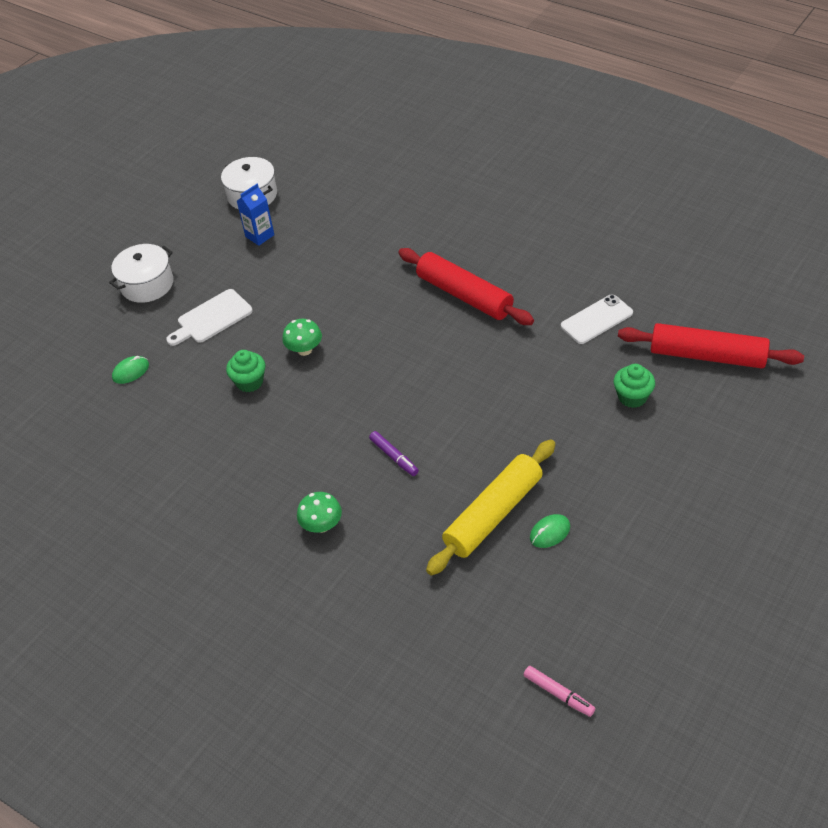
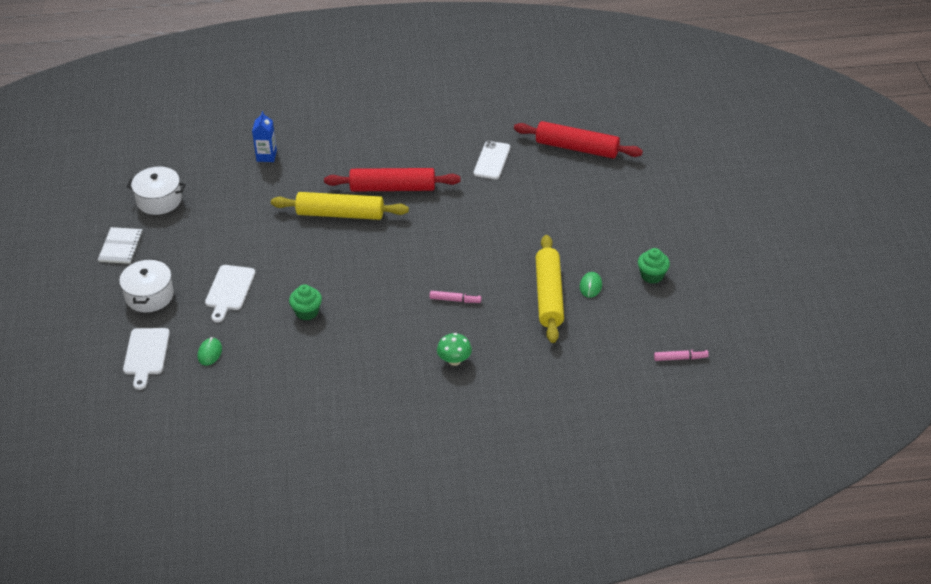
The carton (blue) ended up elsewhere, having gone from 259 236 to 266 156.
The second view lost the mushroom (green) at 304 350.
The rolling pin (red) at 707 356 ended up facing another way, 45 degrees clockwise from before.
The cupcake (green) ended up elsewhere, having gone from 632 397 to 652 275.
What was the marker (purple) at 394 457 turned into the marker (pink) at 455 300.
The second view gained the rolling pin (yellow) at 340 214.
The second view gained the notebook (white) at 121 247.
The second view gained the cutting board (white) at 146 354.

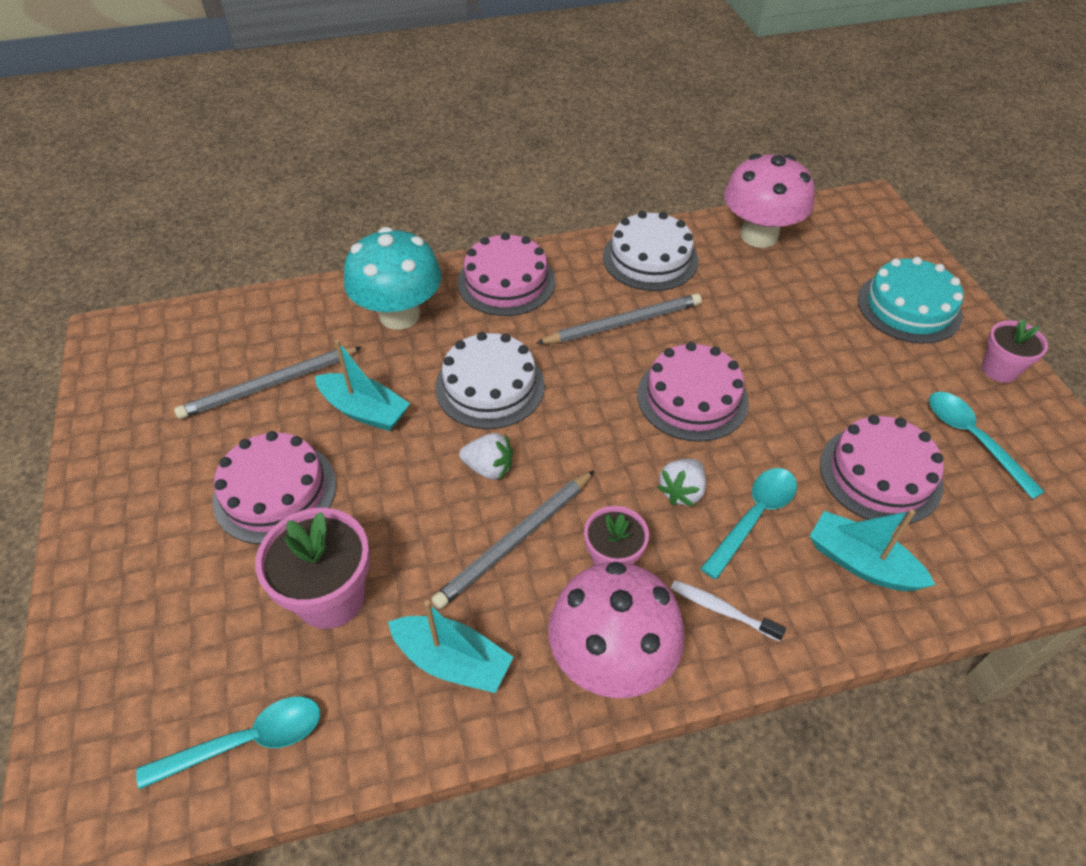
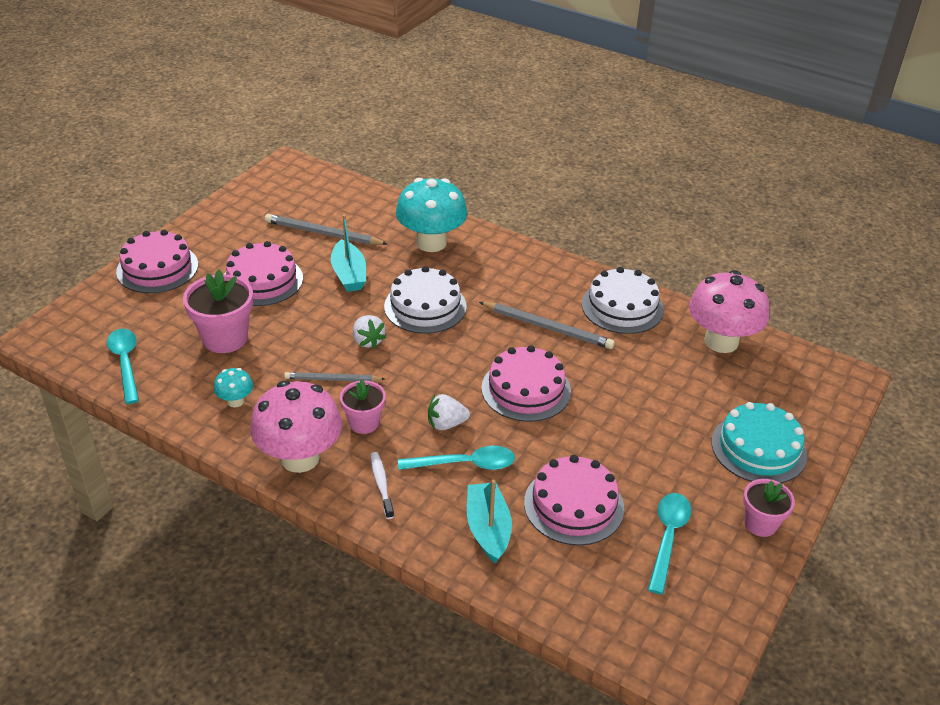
The cake (pink) ended up elsewhere, having gone from 506 282 to 157 268.
The size of the pencil (grey) at 515 541 changed by a factor of 0.65.
Where the boat (turquoise) stood at 452 661, the mushroom (turquoise) came to stand at 235 401.
The spoon (turquoise) at 247 741 ended up facing another way, 135 degrees counterclockwise from before.

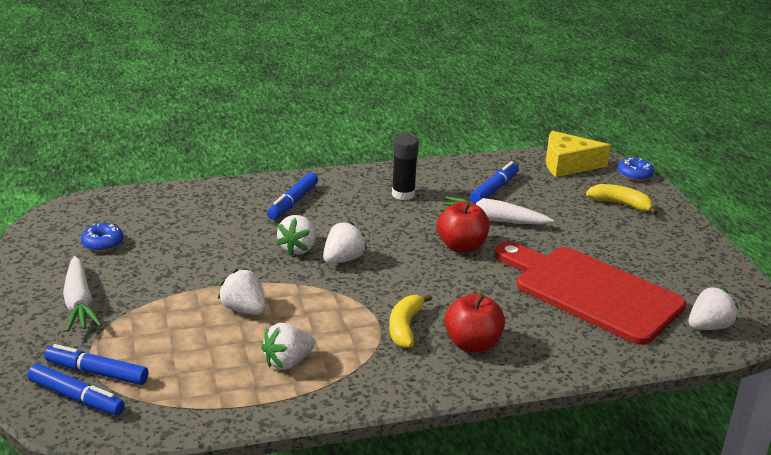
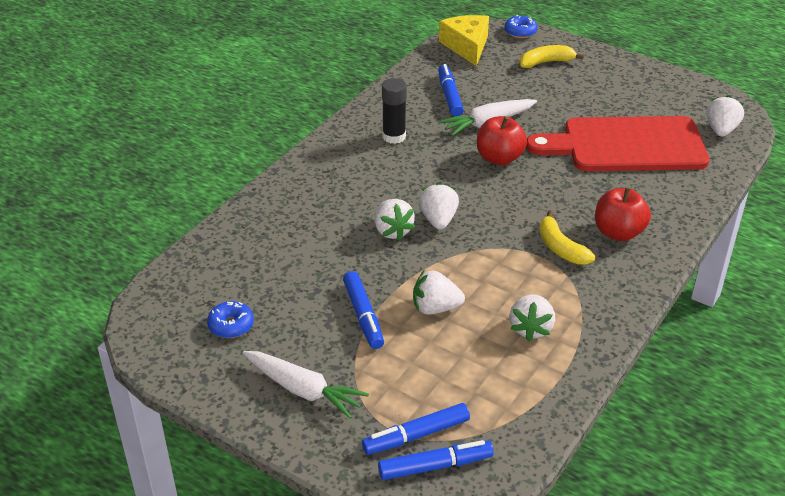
The cheese (yellow) at 567 164 ended up facing another way, 120 degrees clockwise from before.
The marker (blue) ended up elsewhere, having gone from 293 202 to 363 315.

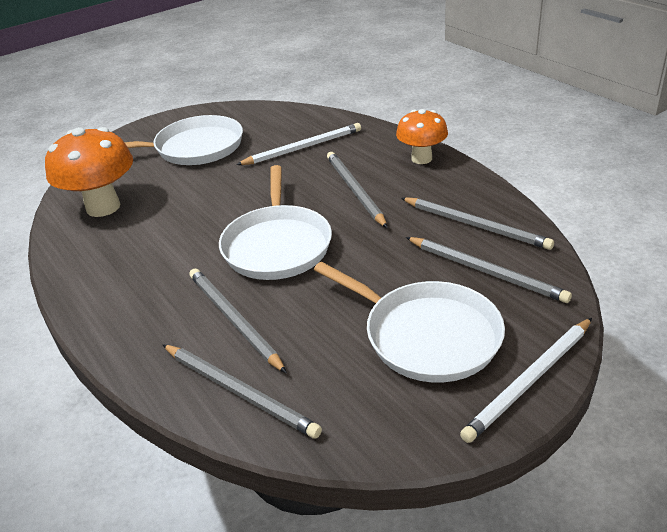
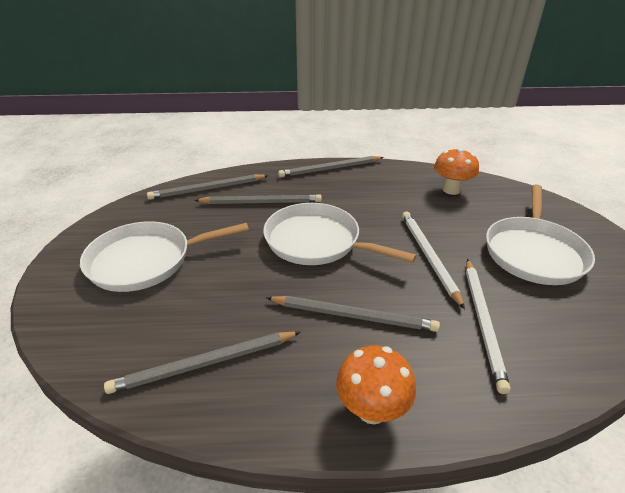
The size of the mushroom (orange) at 103 207 changed by a factor of 0.64.
The pencil (grey) ended up elsewhere, having gone from 486 271 to 330 169.
The pencil (white) ended up elsewhere, having gone from 529 381 to 428 256.

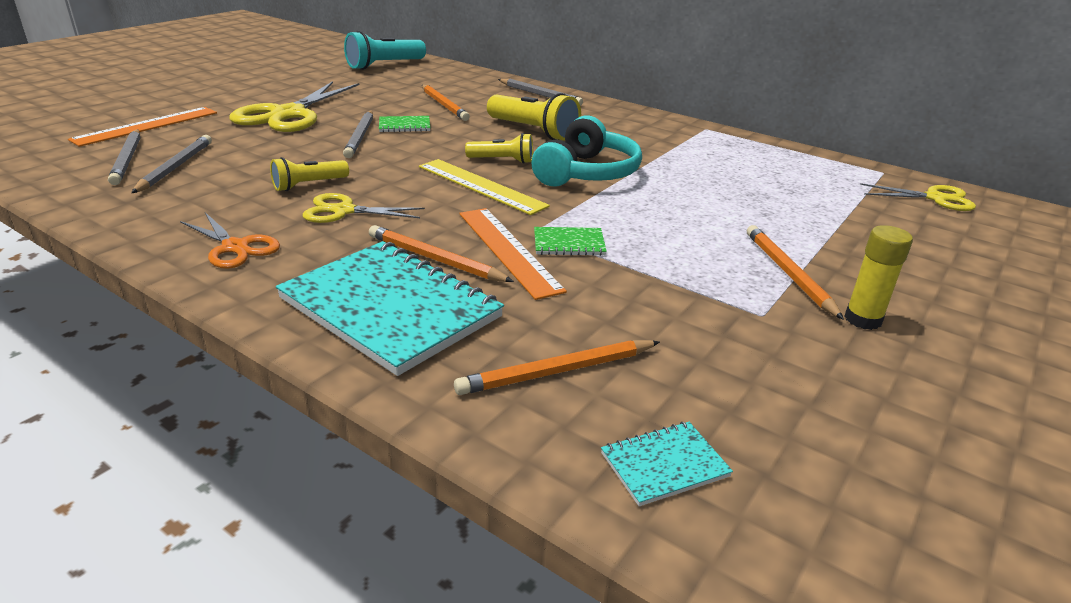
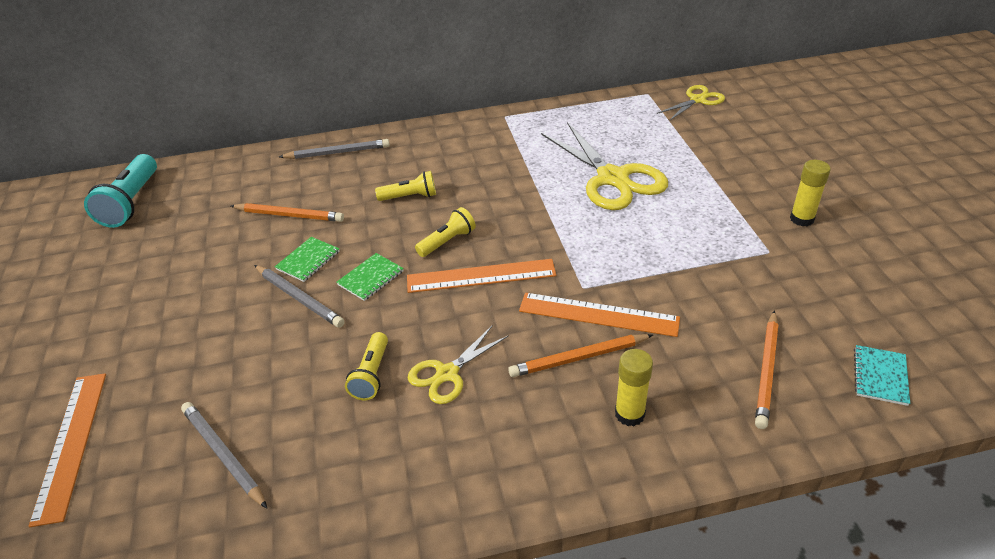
The scissors (yellow) ended up elsewhere, having gone from 288 114 to 612 178.
The size of the flashlight (yellow) at 533 131 changed by a factor of 0.60.
The second view lost the headphones (turquoise) at 587 173.
The second view lost the pencil (grey) at 127 159.
What was the ruler (yellow) at 481 186 turned into the ruler (orange) at 481 276.
The second view lost the scissors (orange) at 235 247.
The second view lost the pencil (orange) at 788 273.
The notebook (green) ended up elsewhere, having gone from 569 244 to 371 278.
Where the notebook (turquoise) stood at 390 308, the glue stick (yellow) came to stand at 629 414.

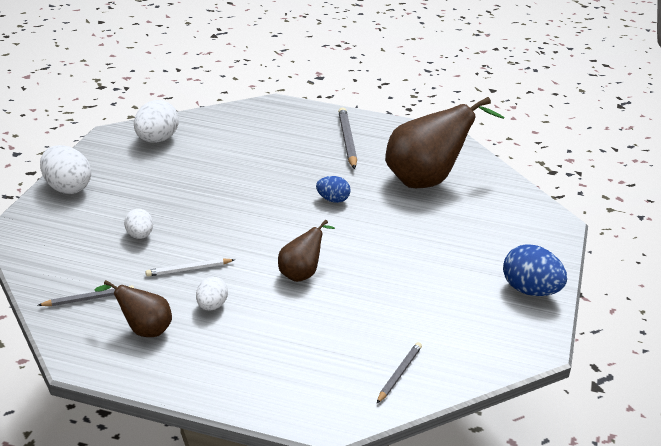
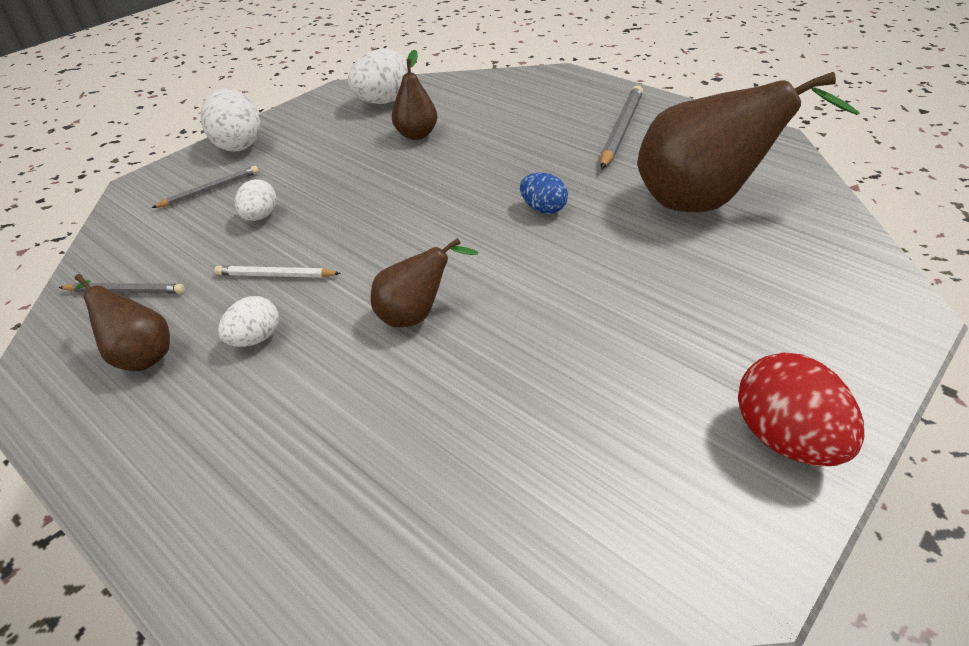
What was the egg (blue) at 530 291 turned into the egg (red) at 786 439.
The pencil (grey) ended up elsewhere, having gone from 399 374 to 210 190.
The second view gained the pear (brown) at 416 135.

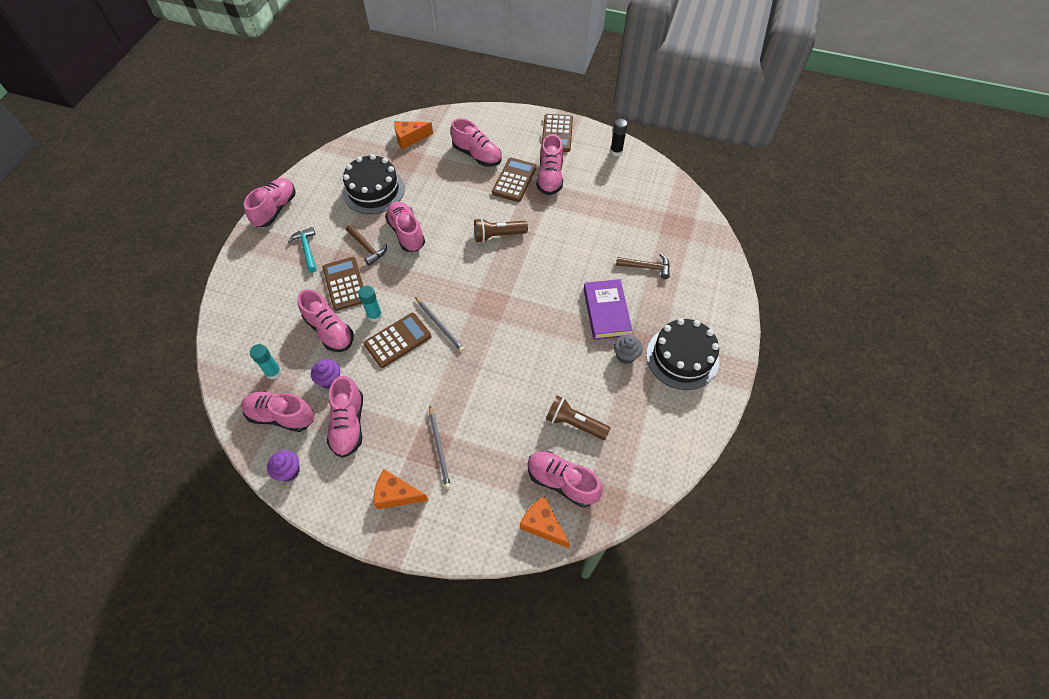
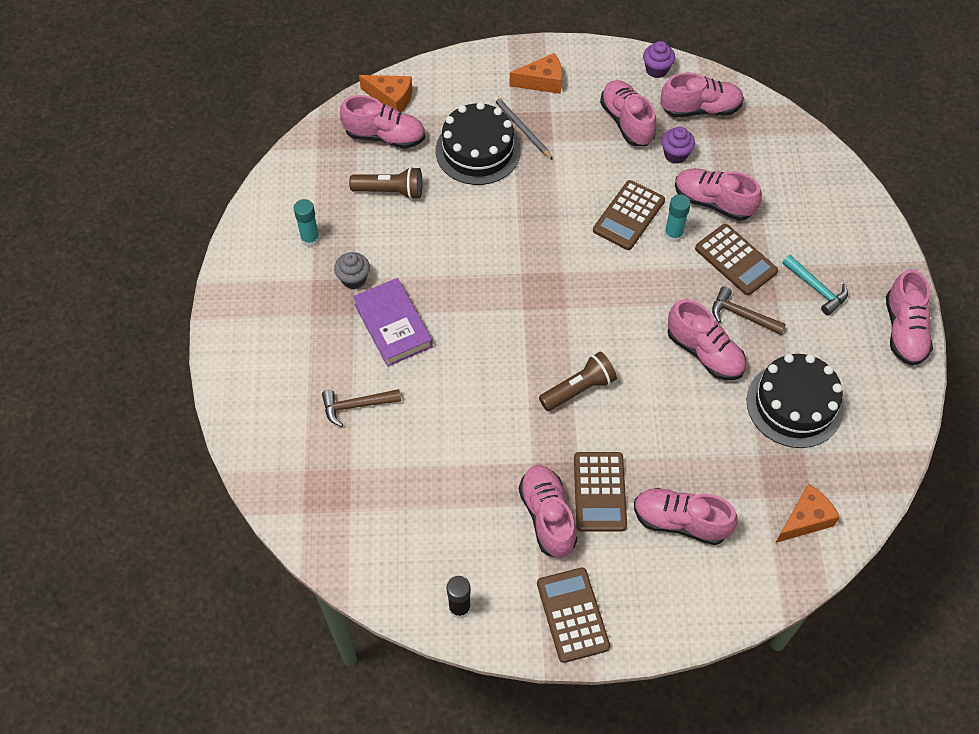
The second view lost the pencil (grey) at 439 325.
The cake (black) ended up elsewhere, having gone from 682 357 to 478 151.
The glue stick (turquoise) ended up elsewhere, having gone from 274 372 to 310 239.

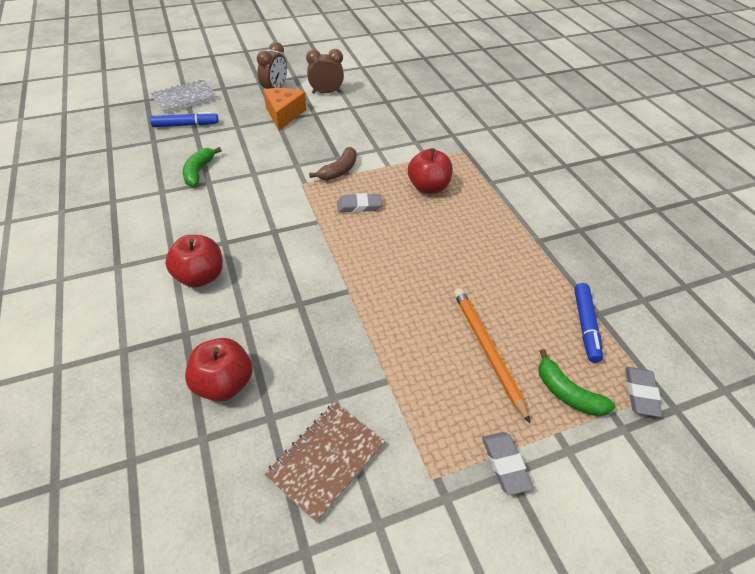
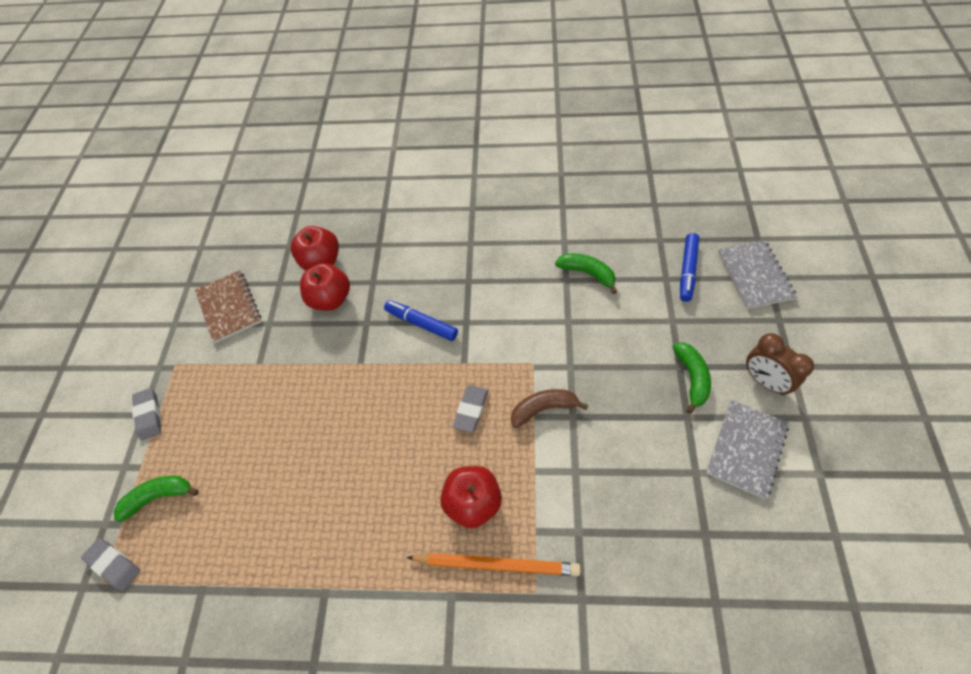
Where the clock (brown) stood at 326 93, the notebook (grey) came to stand at 746 449.
Where the cheese (orange) stood at 284 114, the banana (green) came to stand at 692 378.
The banana (brown) at 339 170 ended up facing another way, 105 degrees clockwise from before.
The apple (red) ended up elsewhere, having gone from 200 276 to 330 299.
The marker (blue) ended up elsewhere, having gone from 585 326 to 421 323.
The pencil (orange) ended up elsewhere, having gone from 487 350 to 496 564.
The eraser (grey) at 505 464 ended up facing another way, 60 degrees clockwise from before.

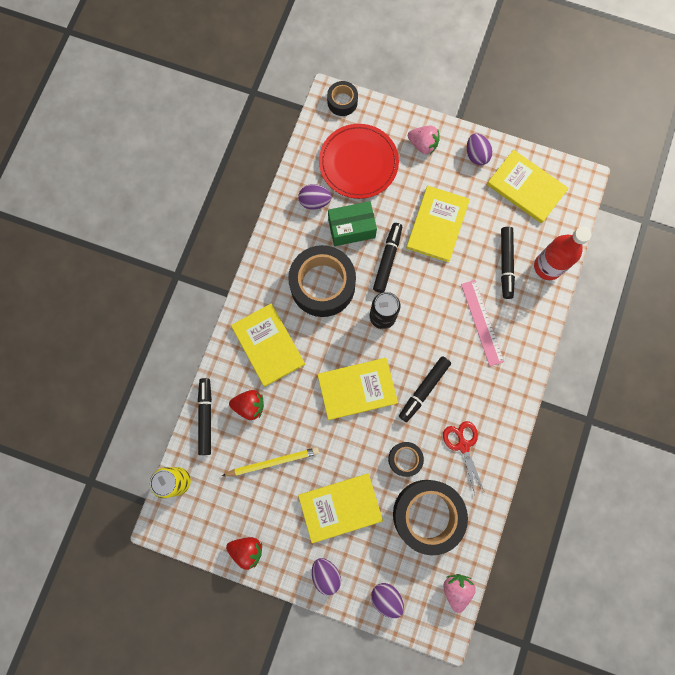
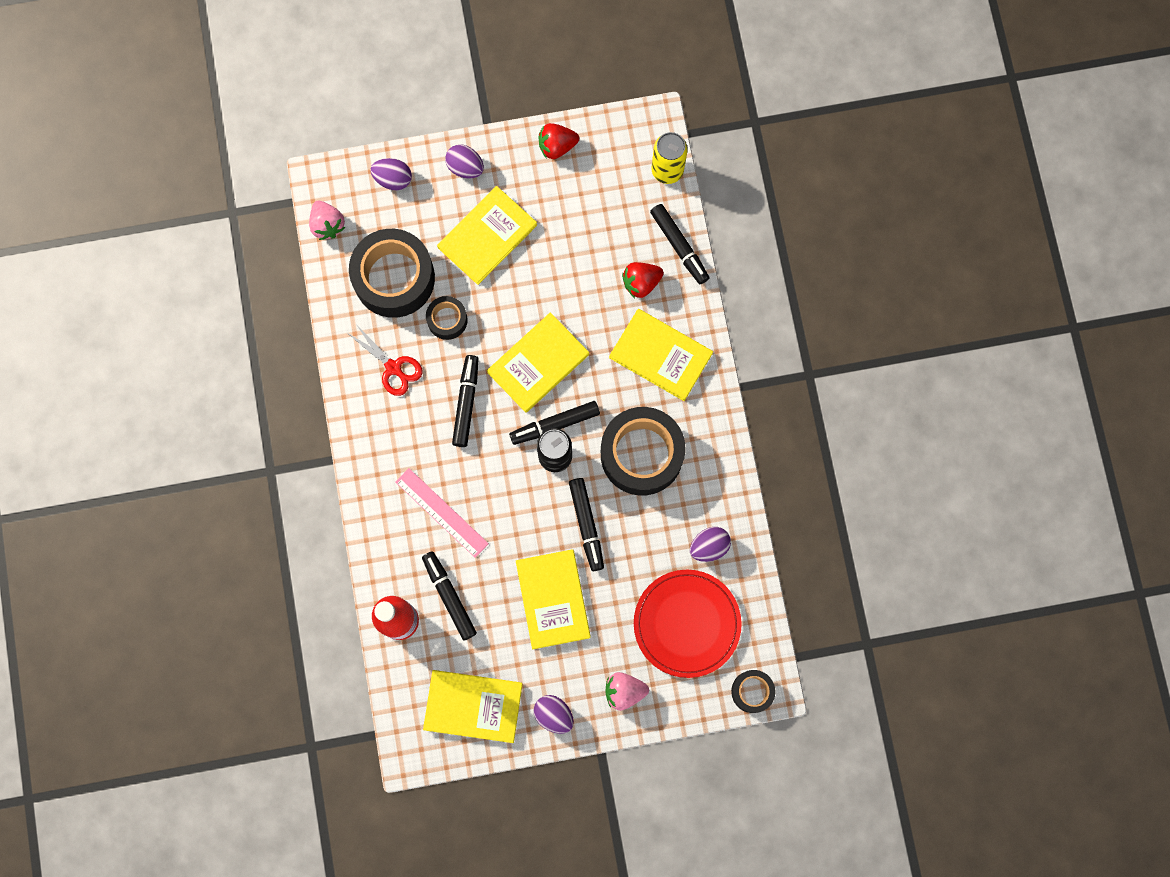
The second view lost the box (green) at 351 228.
The second view lost the pencil (yellow) at 273 462.
The second view gained the marker (black) at 555 424.

